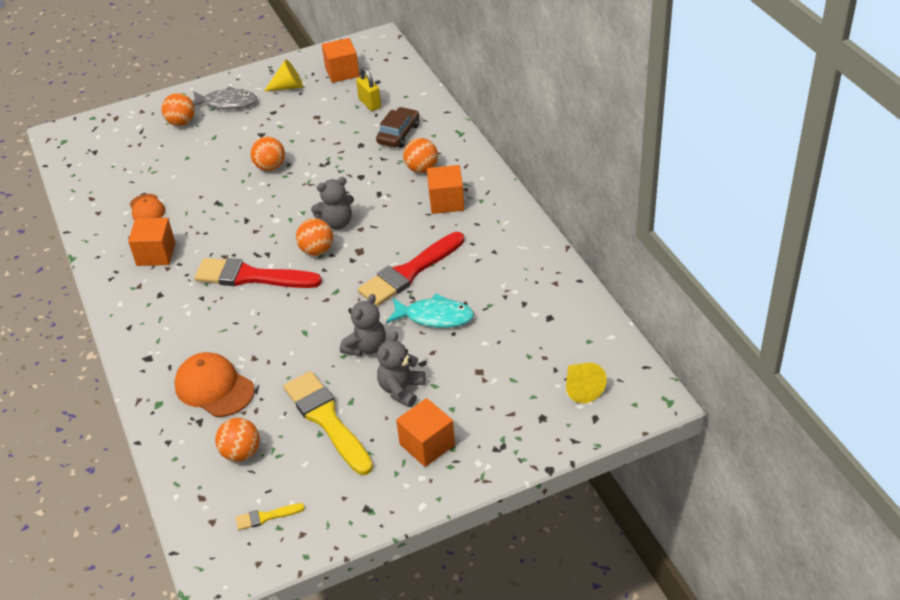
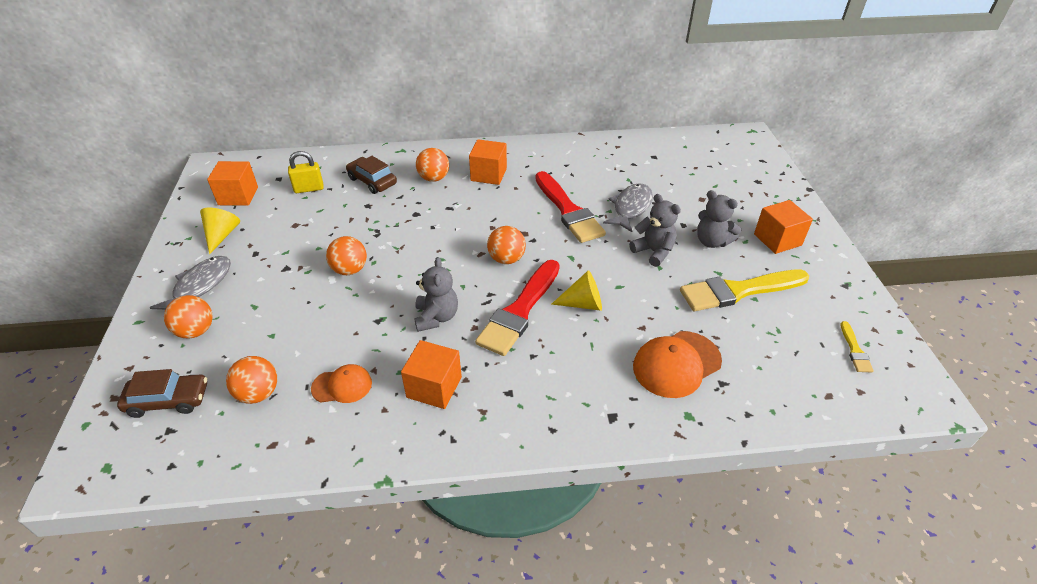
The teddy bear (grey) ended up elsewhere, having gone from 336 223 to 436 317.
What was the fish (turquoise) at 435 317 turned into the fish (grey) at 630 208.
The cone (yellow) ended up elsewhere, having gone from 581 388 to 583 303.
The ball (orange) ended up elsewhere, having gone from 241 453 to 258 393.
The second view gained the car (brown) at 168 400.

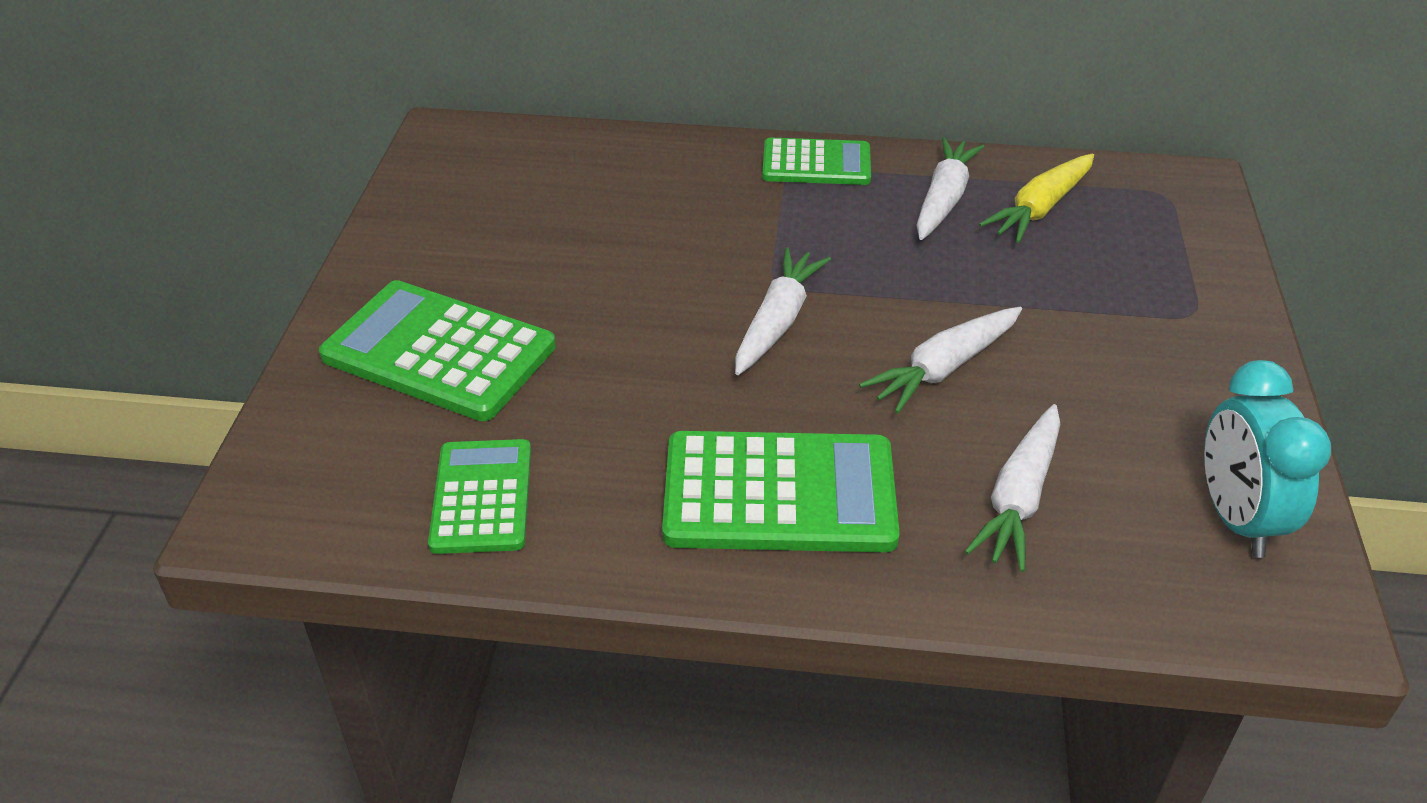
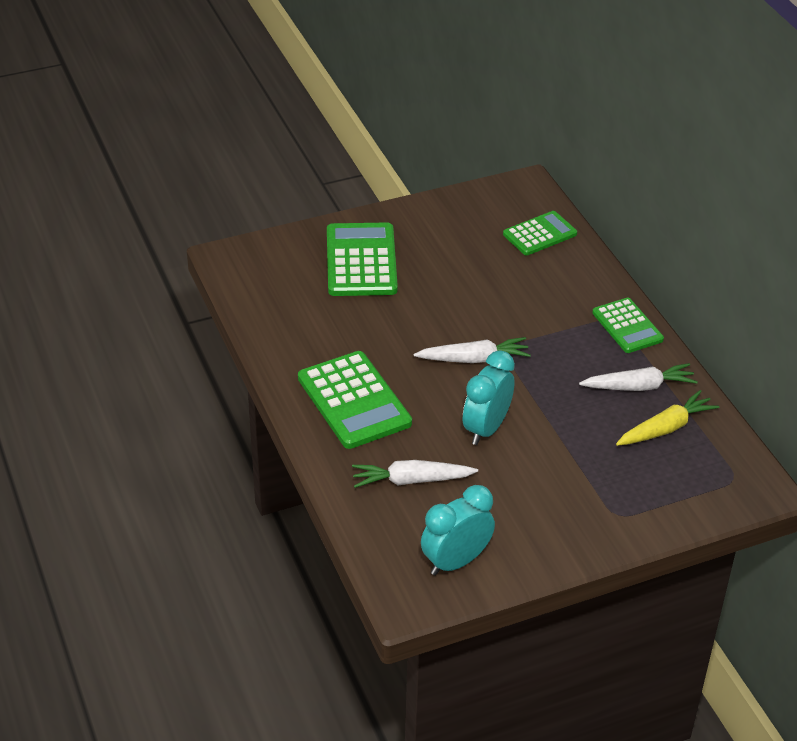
The carrot (yellow) at 1040 209 ended up facing another way, 135 degrees clockwise from before.
Where the carrot (white) stood at 943 368, the clock (turquoise) came to stand at 486 428.
The calculator (green) ended up elsewhere, having gone from 482 497 to 540 234.

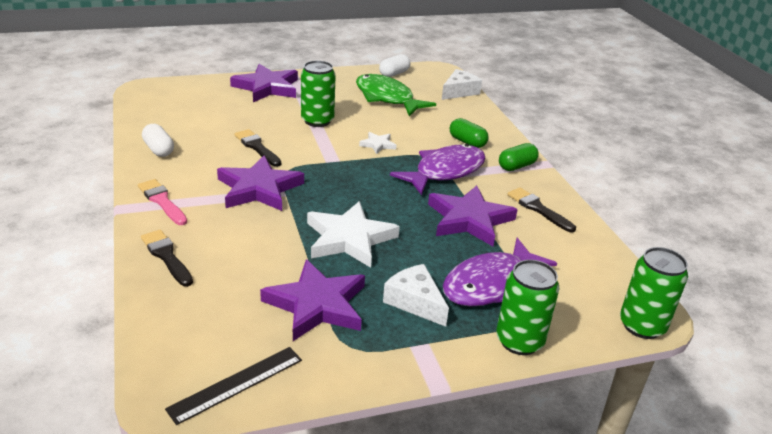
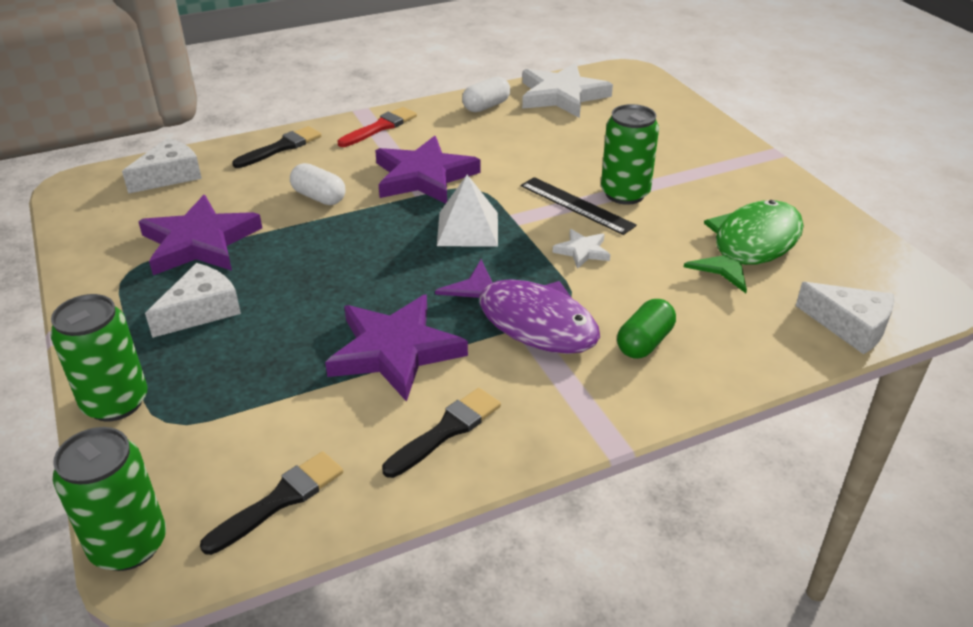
The capsule (white) ended up elsewhere, having gone from 394 74 to 319 197.
The second view lost the star (purple) at 267 87.
The brush (black) ended up elsewhere, having gone from 257 147 to 280 500.
The second view lost the capsule (green) at 516 166.
What was the brush (pink) at 162 201 turned into the brush (red) at 380 127.
The star (white) ended up elsewhere, having gone from 349 239 to 562 95.
The second view lost the fish (purple) at 490 284.
The ruler (black) ended up elsewhere, having gone from 236 384 to 576 205.
The second view gained the cheese (white) at 169 176.
The second view gained the pyramid (white) at 468 229.

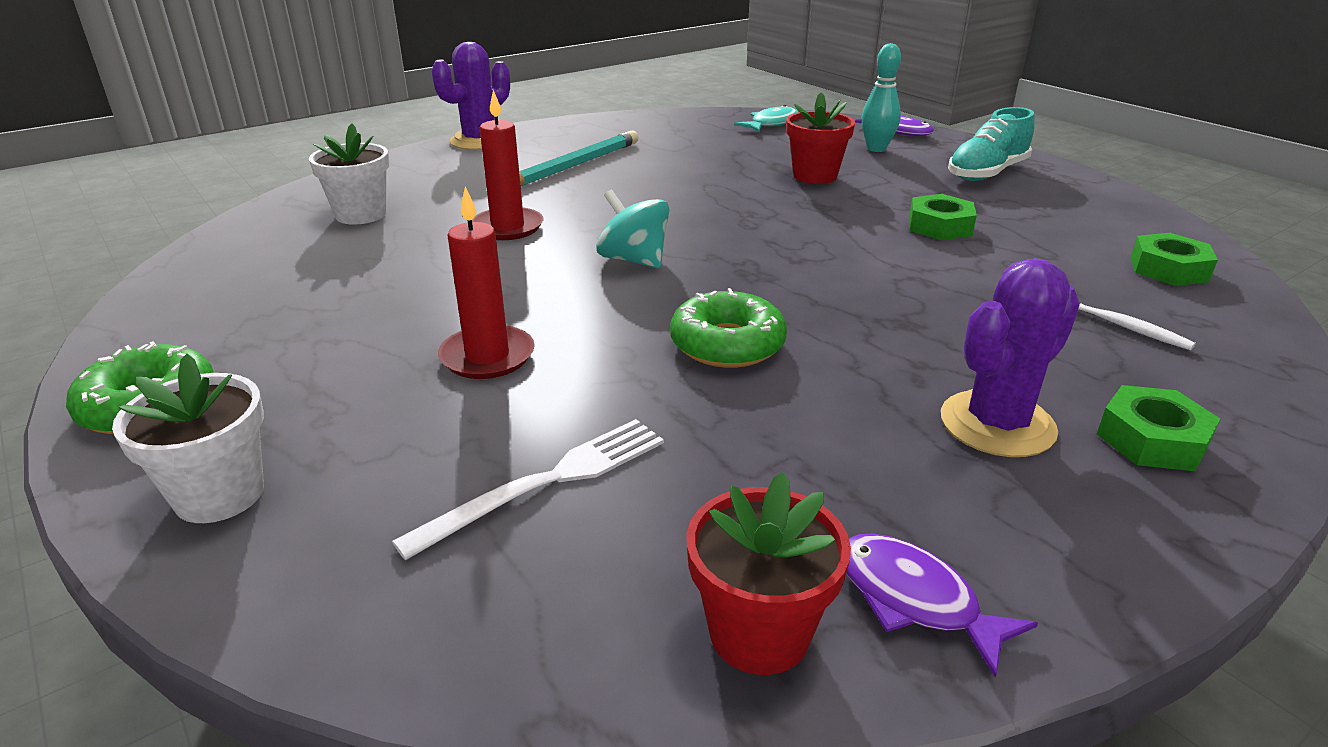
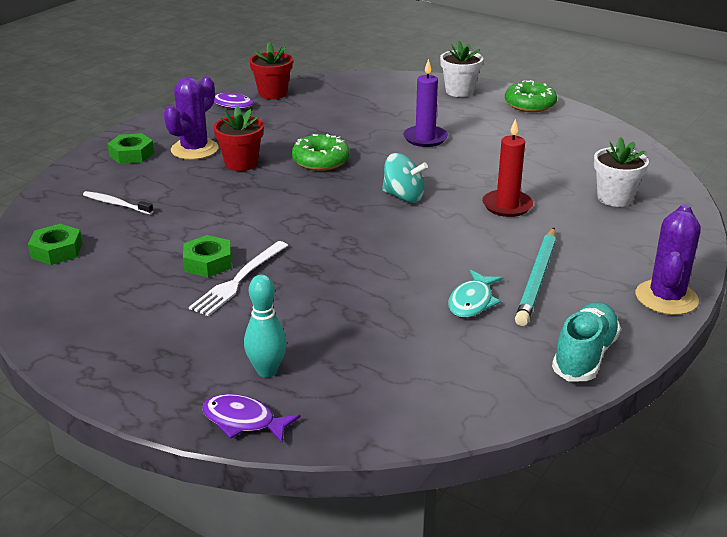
The flower pot (red) ended up elsewhere, having gone from 814 176 to 241 163.
The fish (turquoise) ended up elsewhere, having gone from 771 124 to 472 301.
The shoe (turquoise) ended up elsewhere, having gone from 986 173 to 584 356.
What was the candle (red) at 487 356 turned into the candle (purple) at 425 138.
The fork (white) ended up elsewhere, having gone from 547 482 to 239 280.

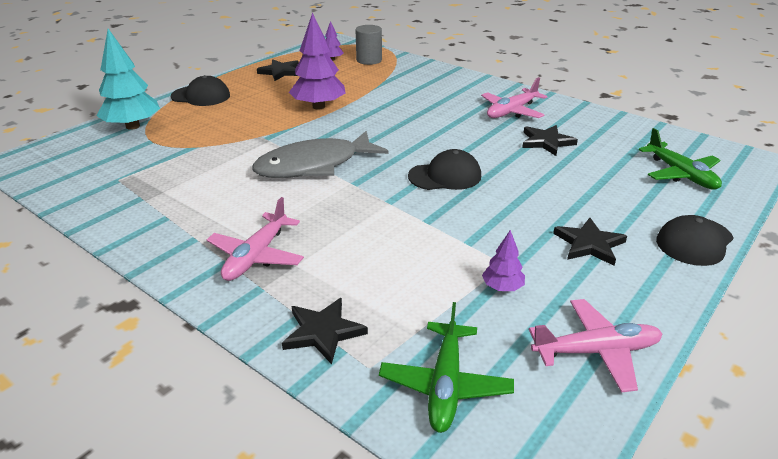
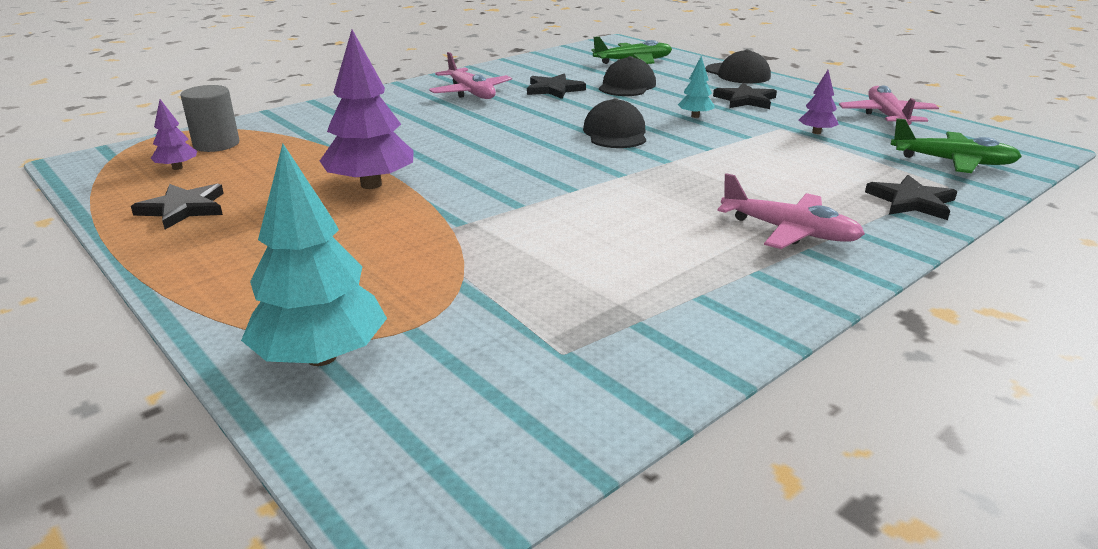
The cap (black) ended up elsewhere, having gone from 201 96 to 627 86.
The second view lost the fish (grey) at 314 165.
The second view gained the tree (turquoise) at 695 116.

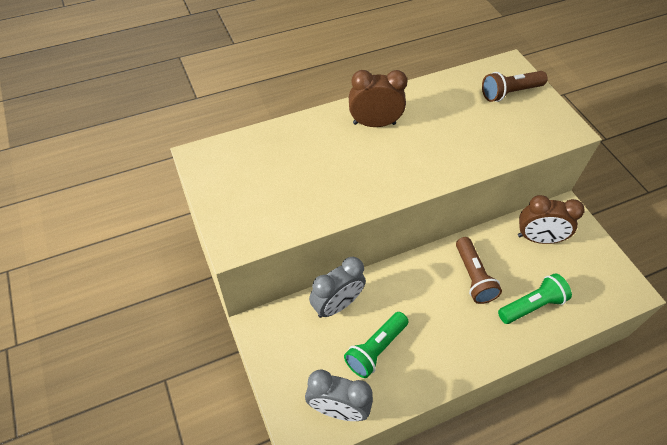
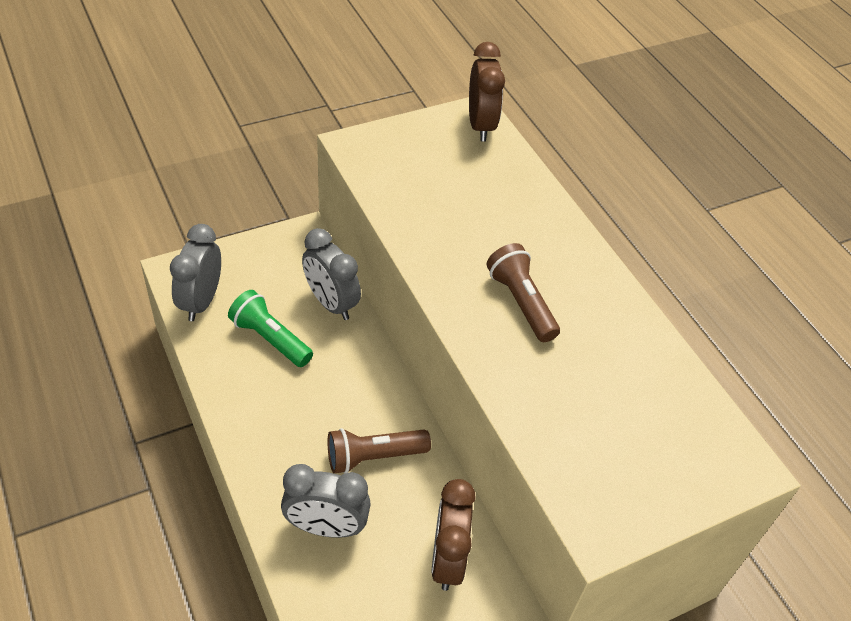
The clock (brown) ended up elsewhere, having gone from 374 123 to 480 125.
The flashlight (brown) ended up elsewhere, having gone from 510 93 to 521 302.
Where the flashlight (green) stood at 531 305, the clock (grey) came to stand at 326 527.

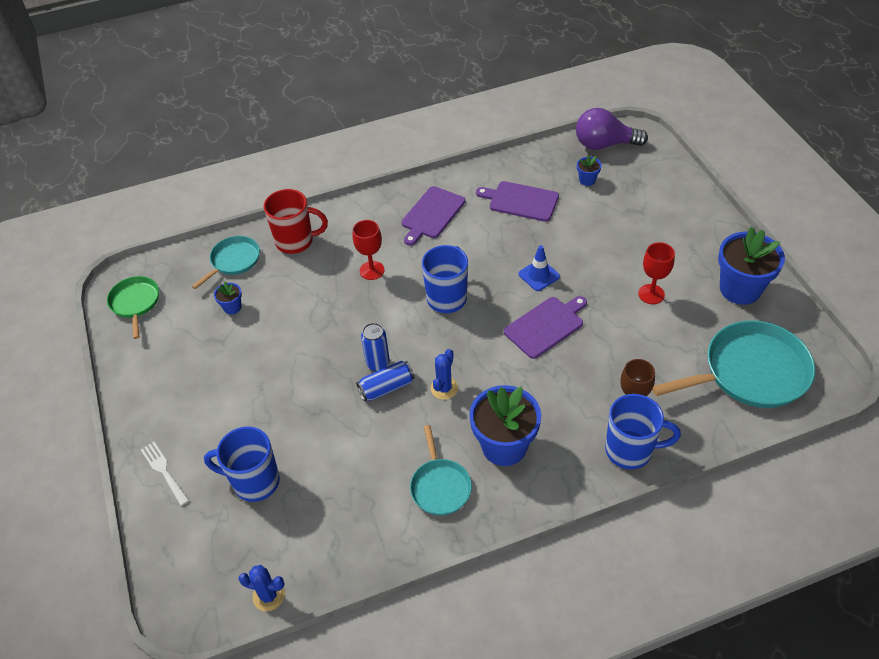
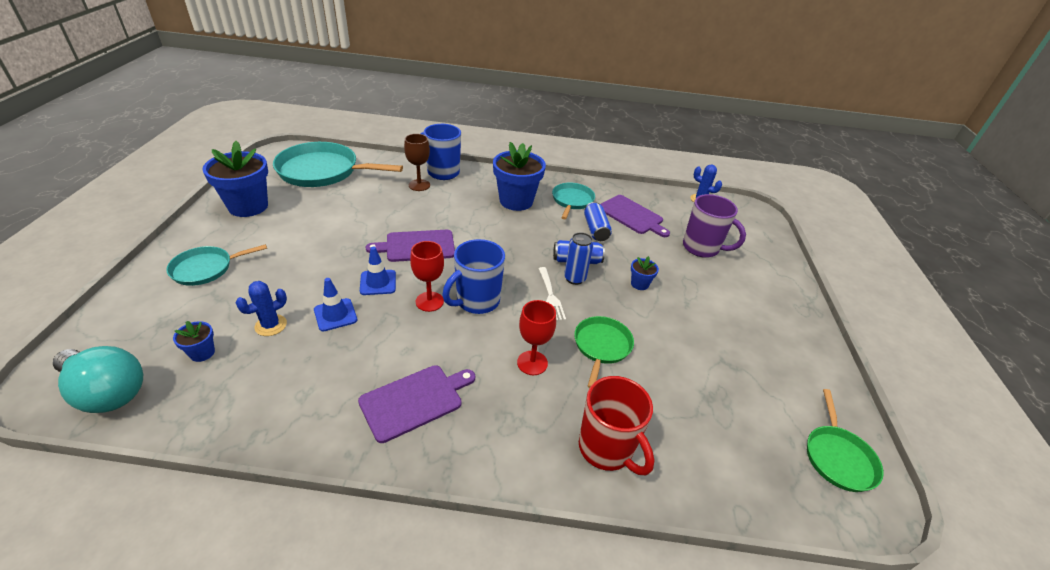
What was the light bulb (purple) at 604 144 turned into the light bulb (turquoise) at 107 392.
The cutting board (purple) ended up elsewhere, having gone from 521 201 to 632 216.
The mug (red) at 296 241 ended up facing another way, 150 degrees counterclockwise from before.
The pan (turquoise) ended up elsewhere, having gone from 234 261 to 205 269.
The goblet (red) ended up elsewhere, having gone from 651 294 to 429 301.
The flower pot (blue) ended up elsewhere, having gone from 232 307 to 639 284.
The cactus (blue) ended up elsewhere, having gone from 444 388 to 271 325.
What was the mug (blue) at 254 482 turned into the mug (purple) at 702 248.
The fork (white) ended up elsewhere, having gone from 164 471 to 551 296.
The second view gained the can (blue) at 595 229.
The second view gained the traffic cone (blue) at 335 315.
The second view gained the pan (green) at 601 346.

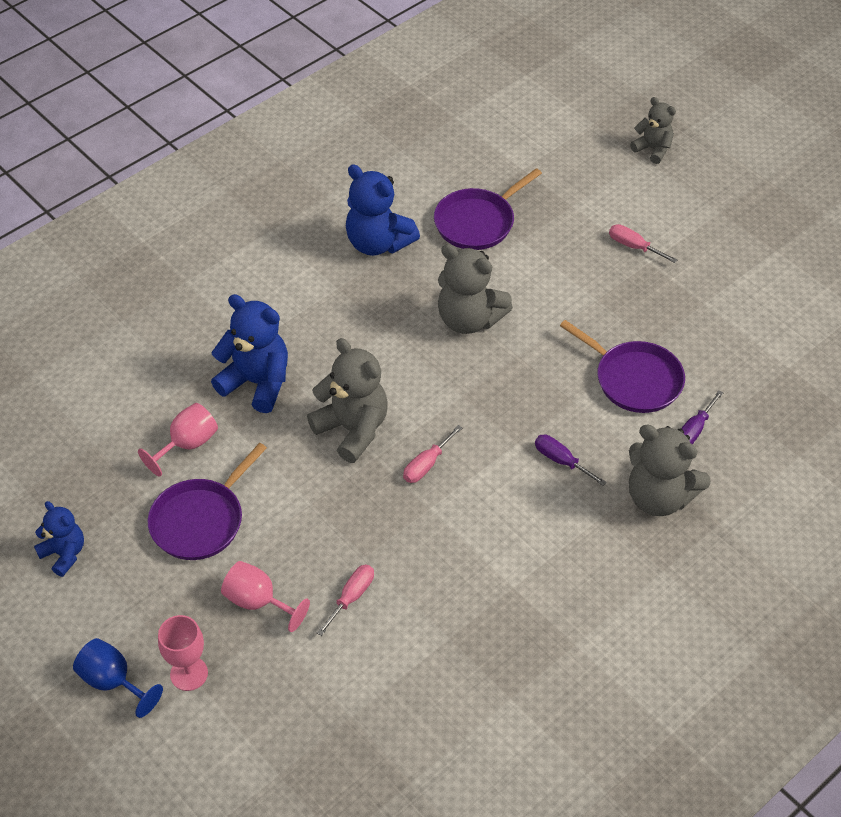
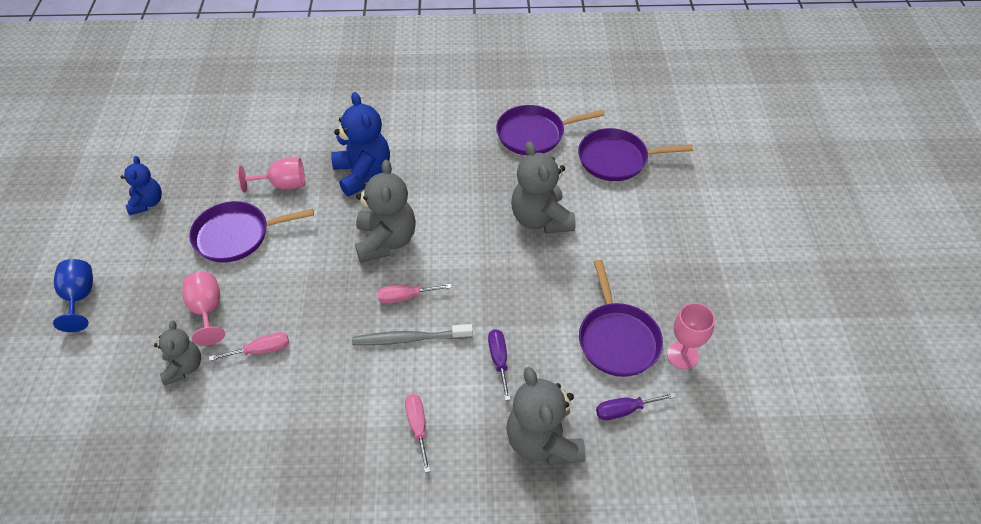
The teddy bear (grey) ended up elsewhere, having gone from 653 149 to 184 367.
Where the teddy bear (blue) stood at 378 243, the pan (purple) came to stand at 534 134.
The screwdriver (pink) ended up elsewhere, having gone from 633 246 to 418 427.
The goblet (pink) ended up elsewhere, having gone from 189 673 to 682 355.
The second view gained the toothbrush (grey) at 410 339.

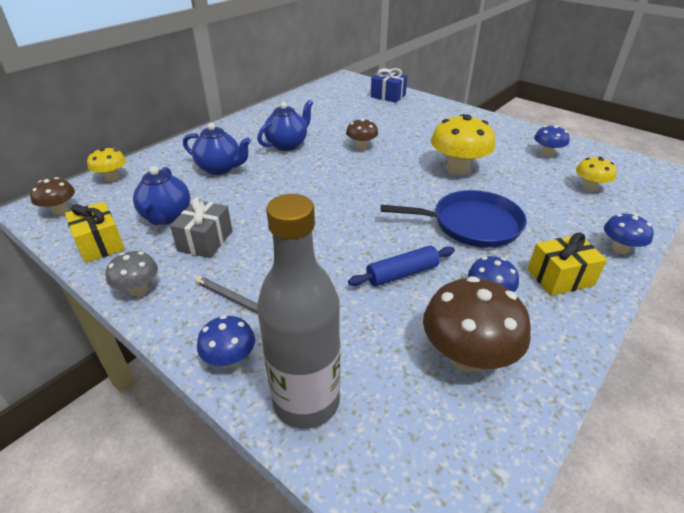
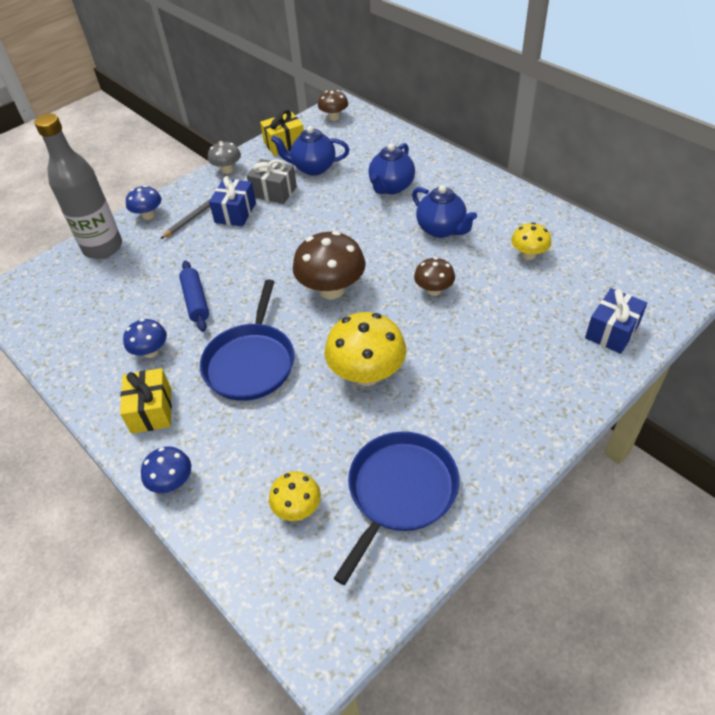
Where the mushroom (blue) stood at 547 153, the pan (blue) came to stand at 399 492.
The mushroom (yellow) ended up elsewhere, having gone from 112 178 to 528 255.
The mushroom (brown) ended up elsewhere, having gone from 467 356 to 331 289.
The second view gained the gift (blue) at 235 213.

